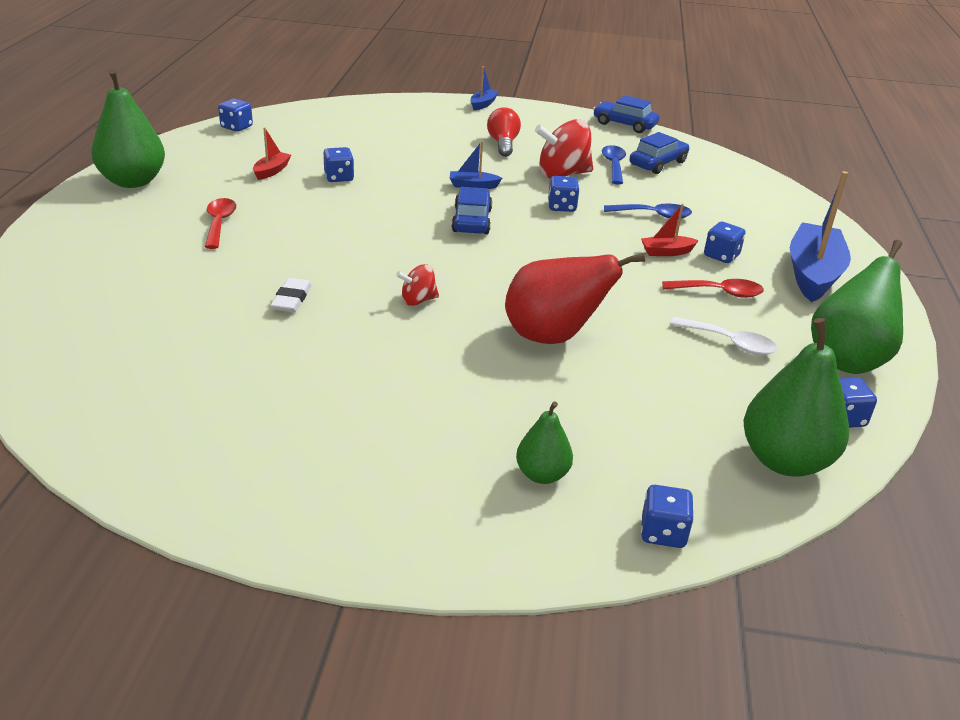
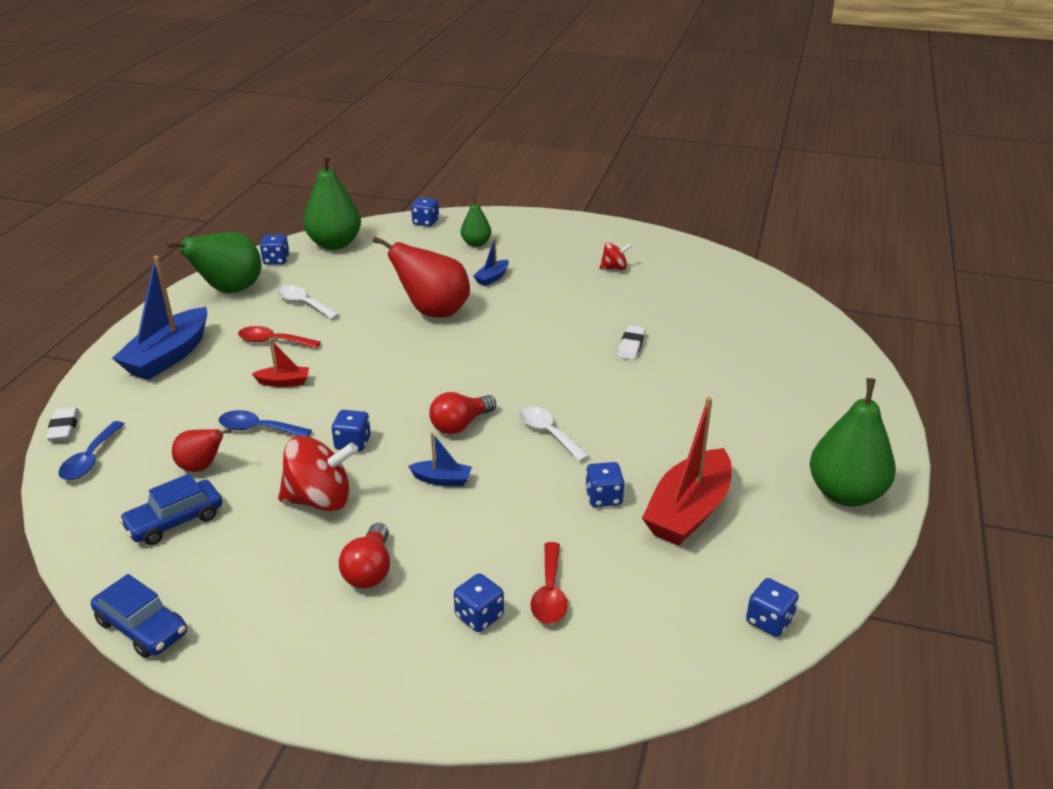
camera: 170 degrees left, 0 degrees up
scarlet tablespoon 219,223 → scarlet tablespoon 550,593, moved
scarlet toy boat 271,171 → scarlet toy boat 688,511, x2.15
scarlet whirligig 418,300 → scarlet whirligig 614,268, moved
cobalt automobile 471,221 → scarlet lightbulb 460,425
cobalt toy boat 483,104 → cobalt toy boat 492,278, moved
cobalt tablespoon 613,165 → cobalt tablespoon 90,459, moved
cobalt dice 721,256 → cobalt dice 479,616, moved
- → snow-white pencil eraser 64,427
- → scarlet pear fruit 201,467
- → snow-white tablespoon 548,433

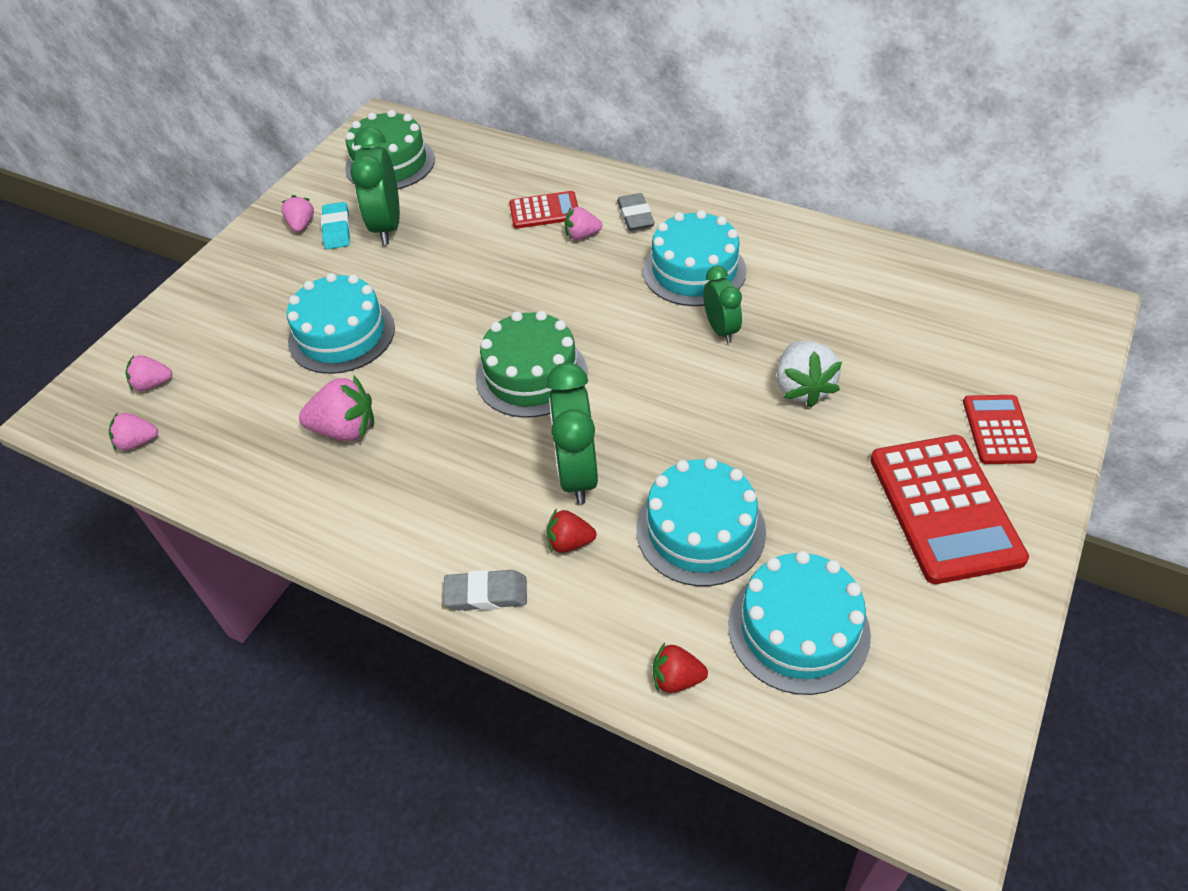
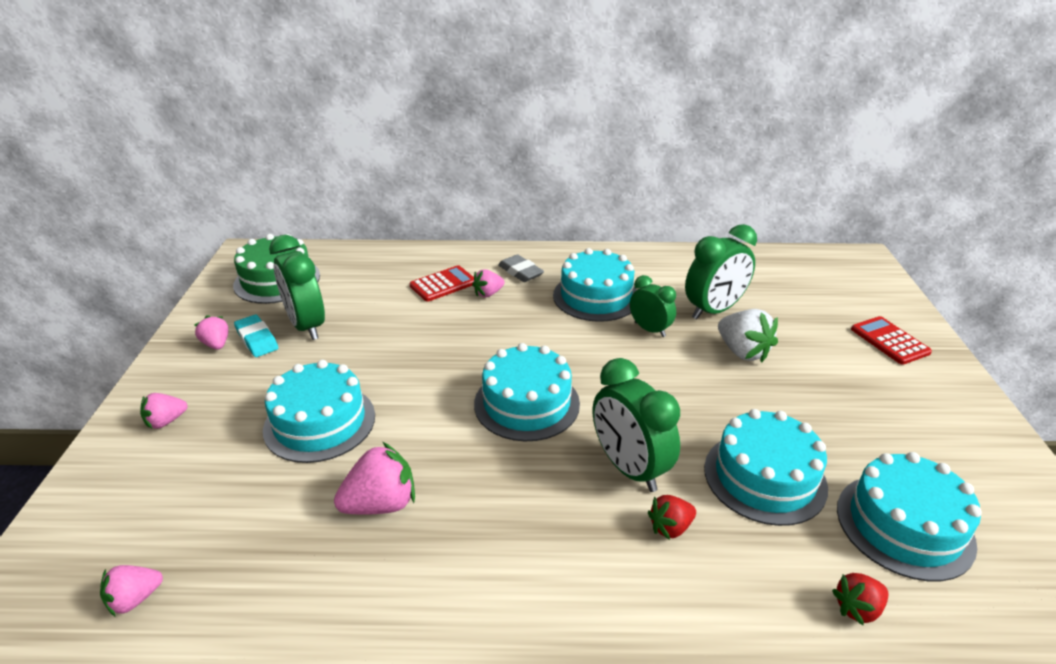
camera: 30 degrees left, 15 degrees down
rose-pink strawberry 153,384 → rose-pink strawberry 166,421, moved
gray pencil eraser 486,594 → -
leaf-green cake 531,375 → turquoise cake 526,403
scarlet pocket calculator 945,508 → -
- → leaf-green bedside clock 713,310

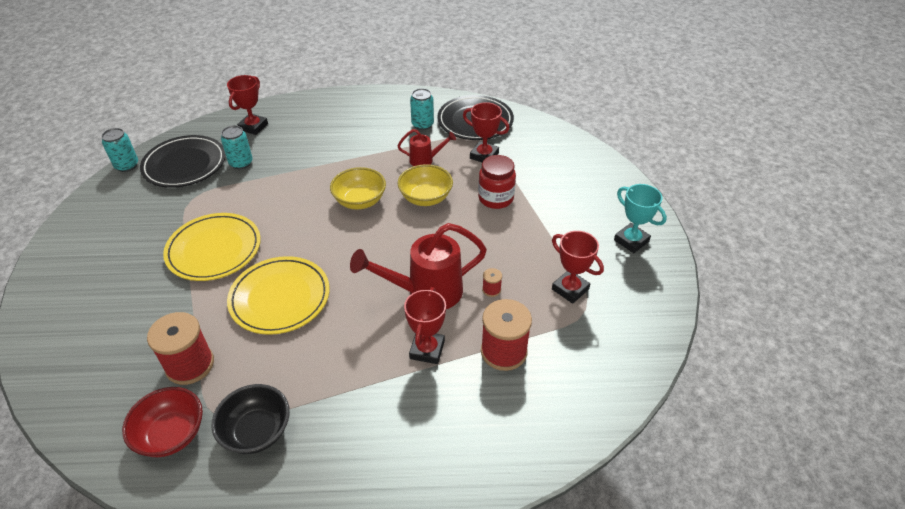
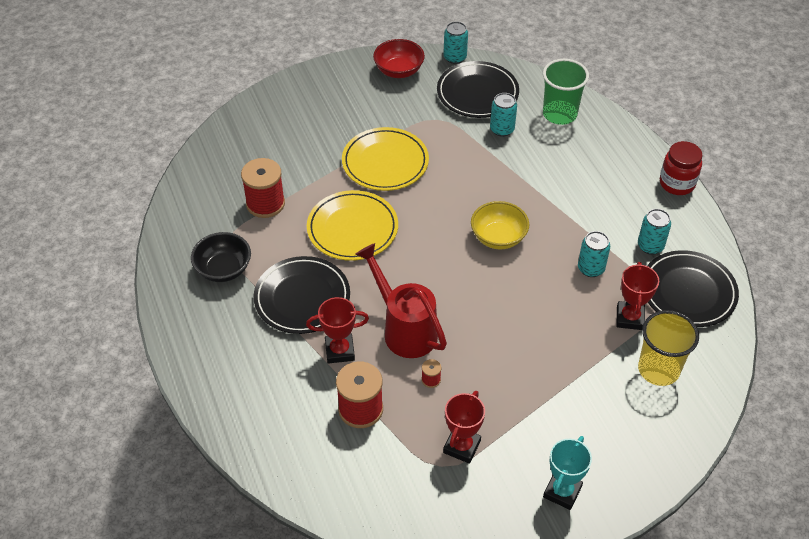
camera: 70 degrees right, 5 degrees up
scarlet serving bowl 171,434 → scarlet serving bowl 399,70, moved
scarlet award cup 253,127 → leaf-green beaker 559,114
scarlet watering pot 425,160 → turquoise soda can 591,268
yellow serving bowl 425,198 → -
scarlet preserve jar 495,198 → scarlet preserve jar 677,183, moved
- → ebony flat dish 302,298
- → yellow beaker 658,369

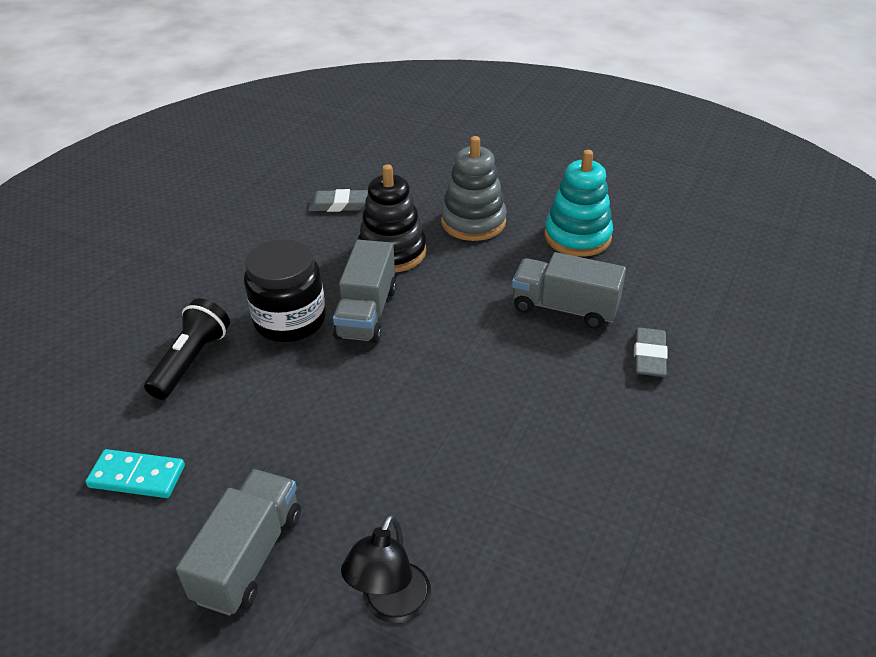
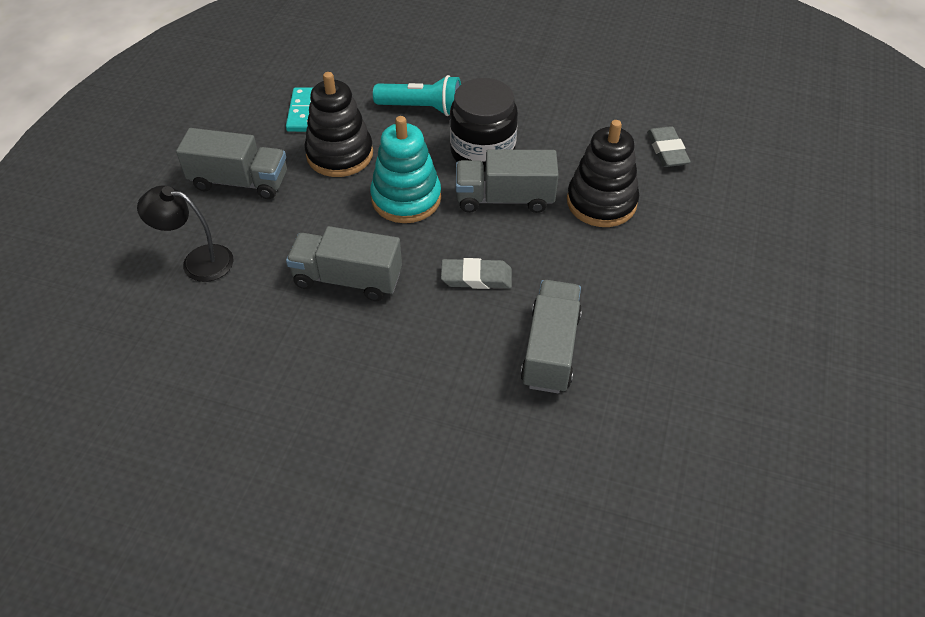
camera: 80 degrees right, 10 degrees up
ebony pocket torch 191,361 → turquoise pocket torch 422,108
gray stacking toy 473,222 → -
turquoise stacking toy 577,237 → turquoise stacking toy 406,198, moved
gray pencil eraser 649,356 → gray pencil eraser 476,277, moved
- → gray toy truck 347,279
- → ebony stacking toy 340,154

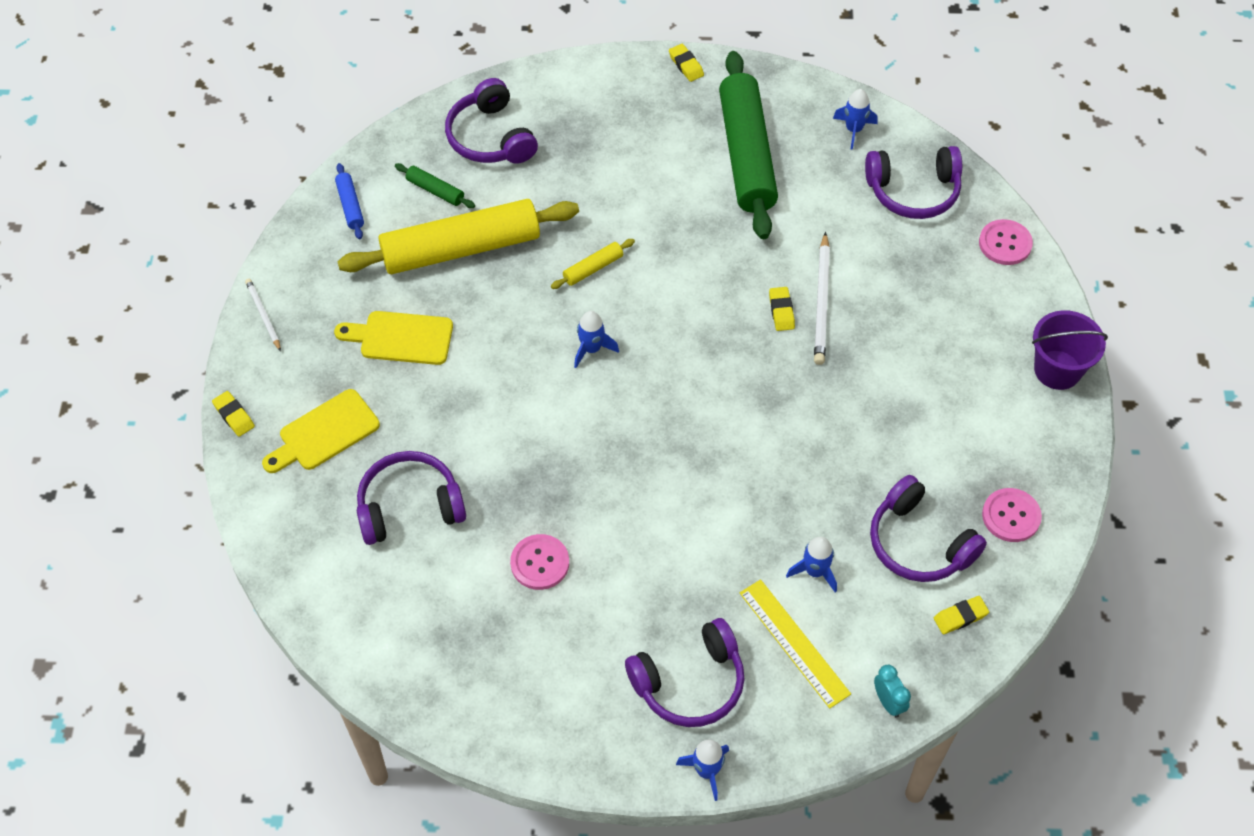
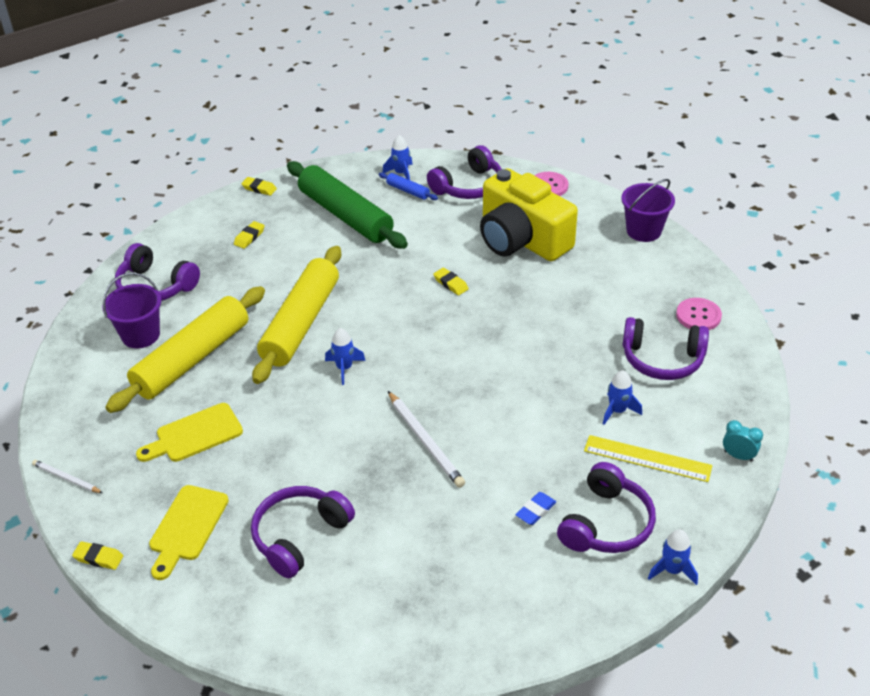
camera: 35 degrees left, 15 degrees down
cobalt dough roller 350,206 → cobalt dough roller 408,191, moved
leaf-green dough roller 435,190 → violet pail 140,335
rose-pink shirt button 540,563 → -
yellow dough roller 593,268 → yellow dough roller 301,323, x2.46
snow-white lead pencil 822,302 → snow-white lead pencil 425,441, moved
yellow pencil eraser 960,617 → yellow pencil eraser 249,237, moved
- → yellow compact camera 521,239
- → cobalt pencil eraser 535,511

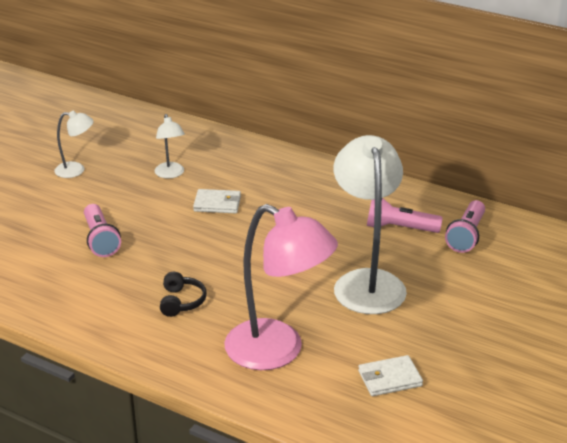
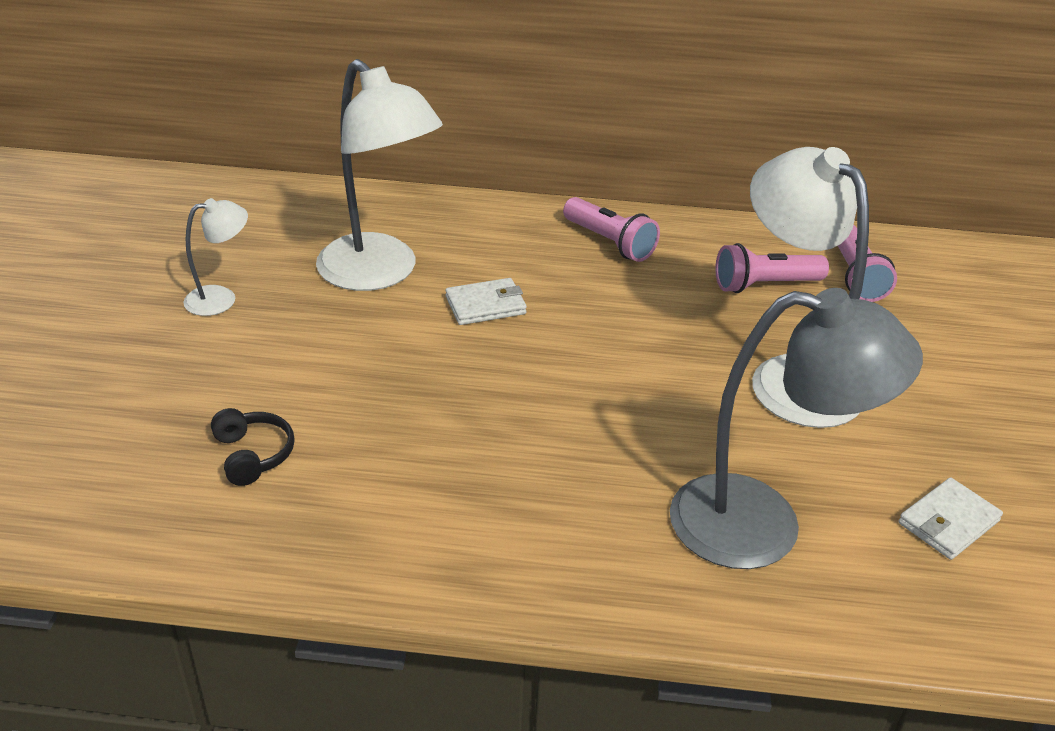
camera: 25 degrees left, 5 degrees up
rose-pink pocket torch 100,240 → rose-pink pocket torch 610,243, moved
snow-white lamp 171,174 → snow-white lamp 379,273, x2.07
ebony headset 181,302 → ebony headset 253,455, moved
rose-pink lamp 278,351 → gray lamp 763,525

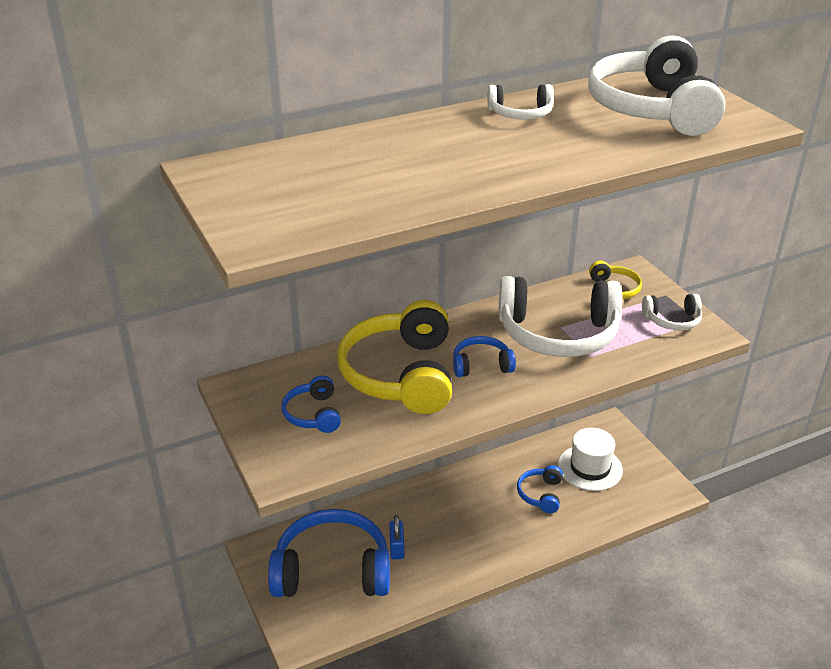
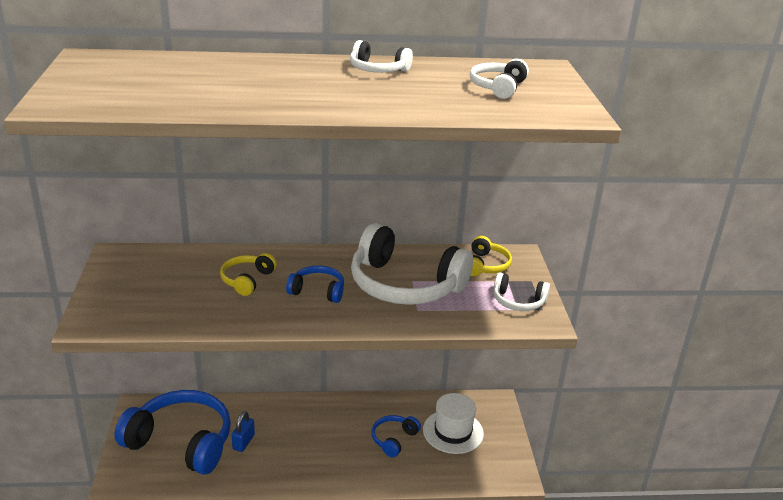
camera: 20 degrees right, 5 degrees down
cobalt headset 313,414 → -
yellow headset 401,374 → yellow headset 247,280, x0.47
snow-white headset 652,109 → snow-white headset 498,87, x0.47

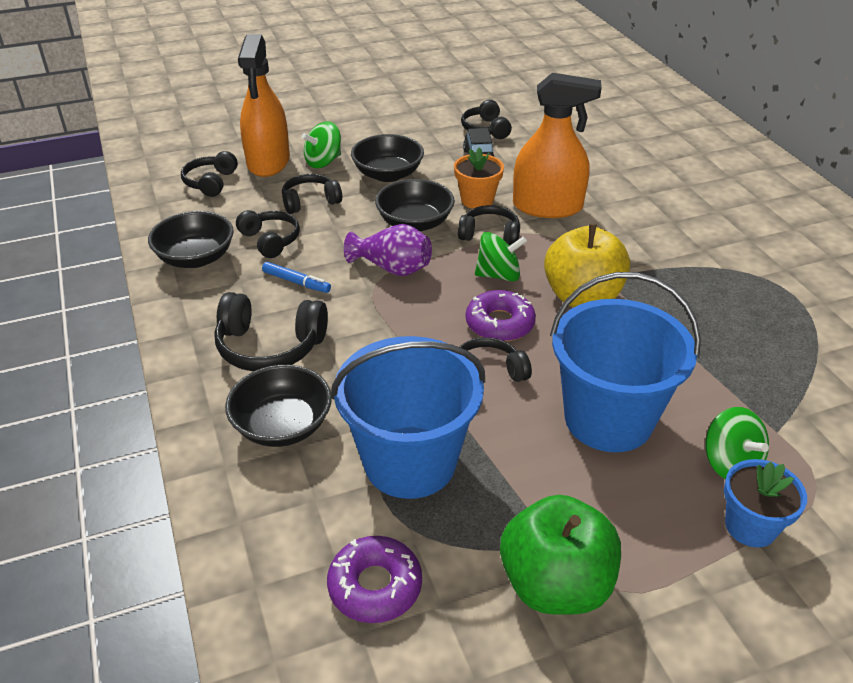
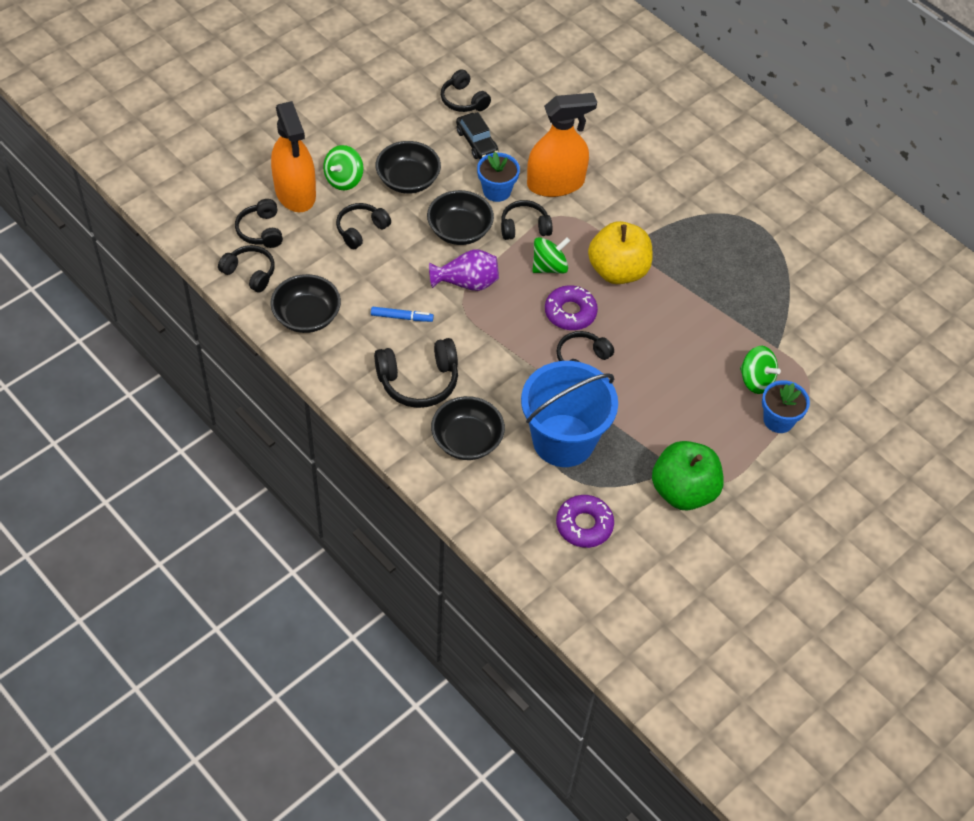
camera: 25 degrees left, 15 degrees up
ebony headset 270,240 → ebony headset 250,273, moved
orange-coloured plant pot 477,200 → cobalt plant pot 497,191
cobalt pail 608,419 → -

